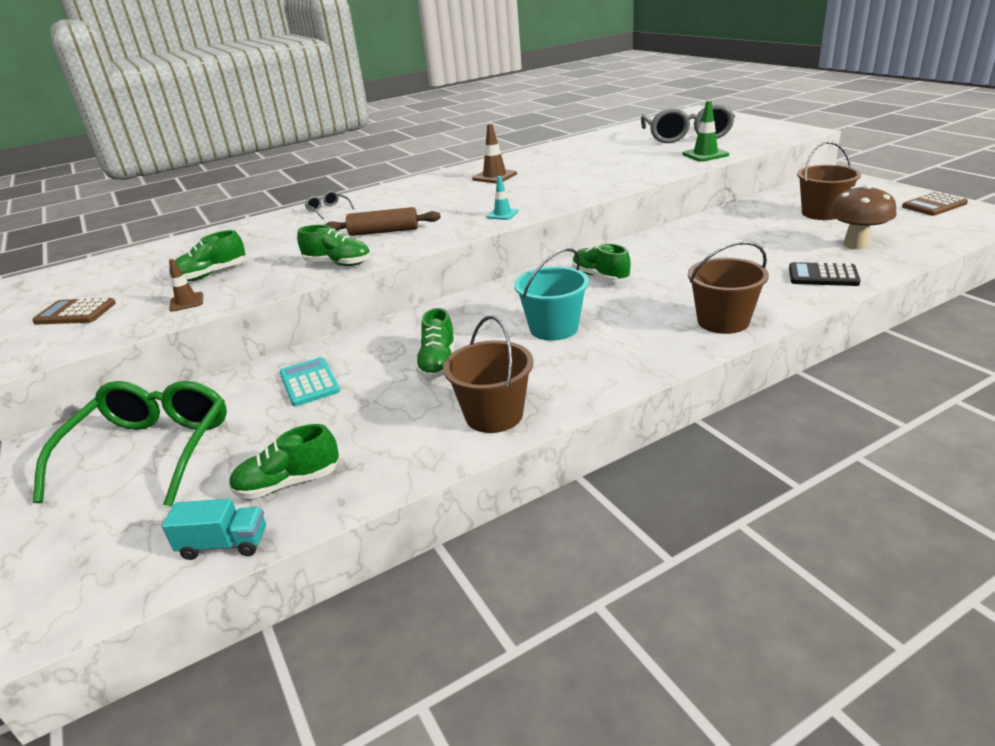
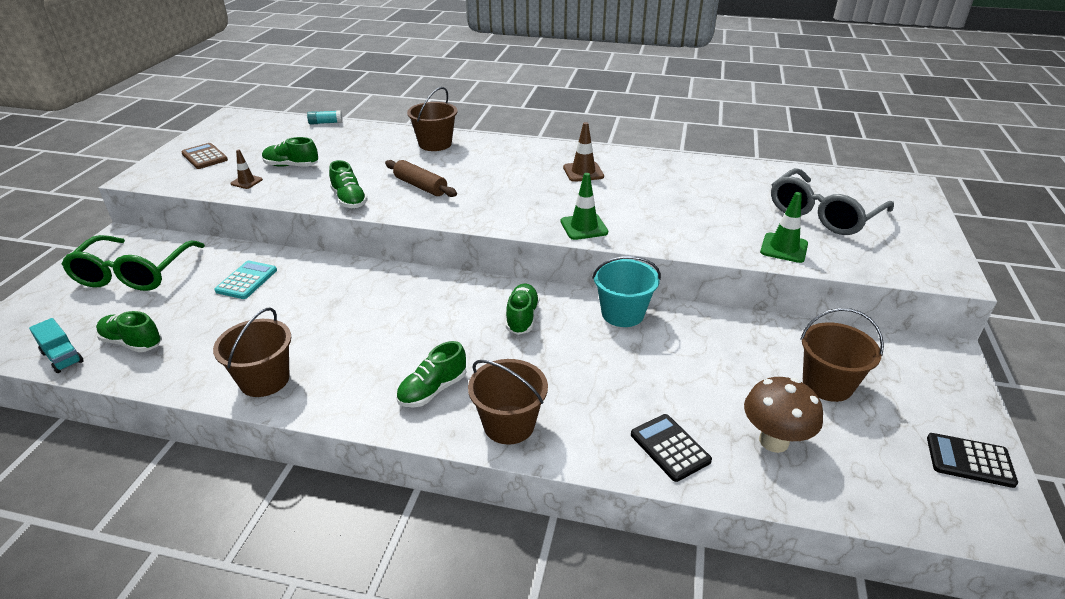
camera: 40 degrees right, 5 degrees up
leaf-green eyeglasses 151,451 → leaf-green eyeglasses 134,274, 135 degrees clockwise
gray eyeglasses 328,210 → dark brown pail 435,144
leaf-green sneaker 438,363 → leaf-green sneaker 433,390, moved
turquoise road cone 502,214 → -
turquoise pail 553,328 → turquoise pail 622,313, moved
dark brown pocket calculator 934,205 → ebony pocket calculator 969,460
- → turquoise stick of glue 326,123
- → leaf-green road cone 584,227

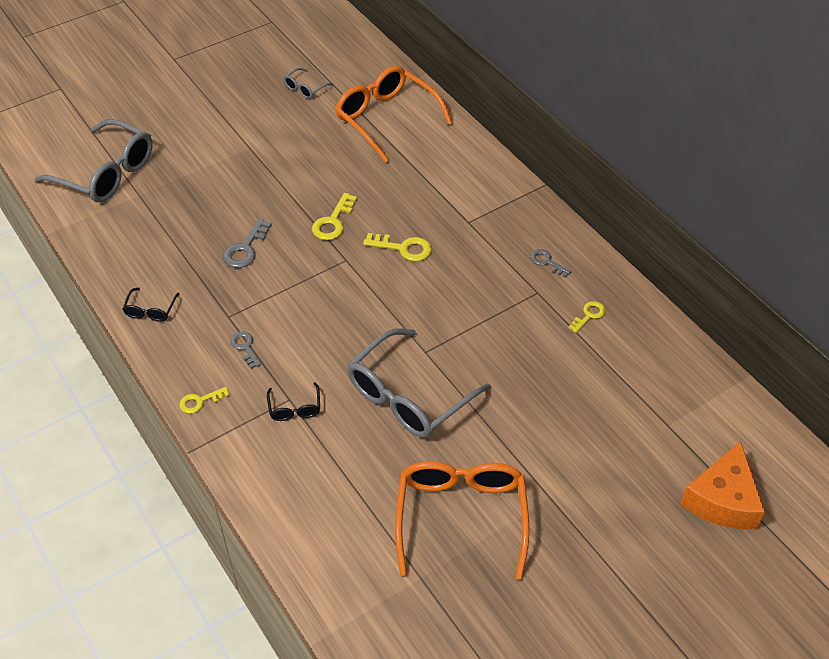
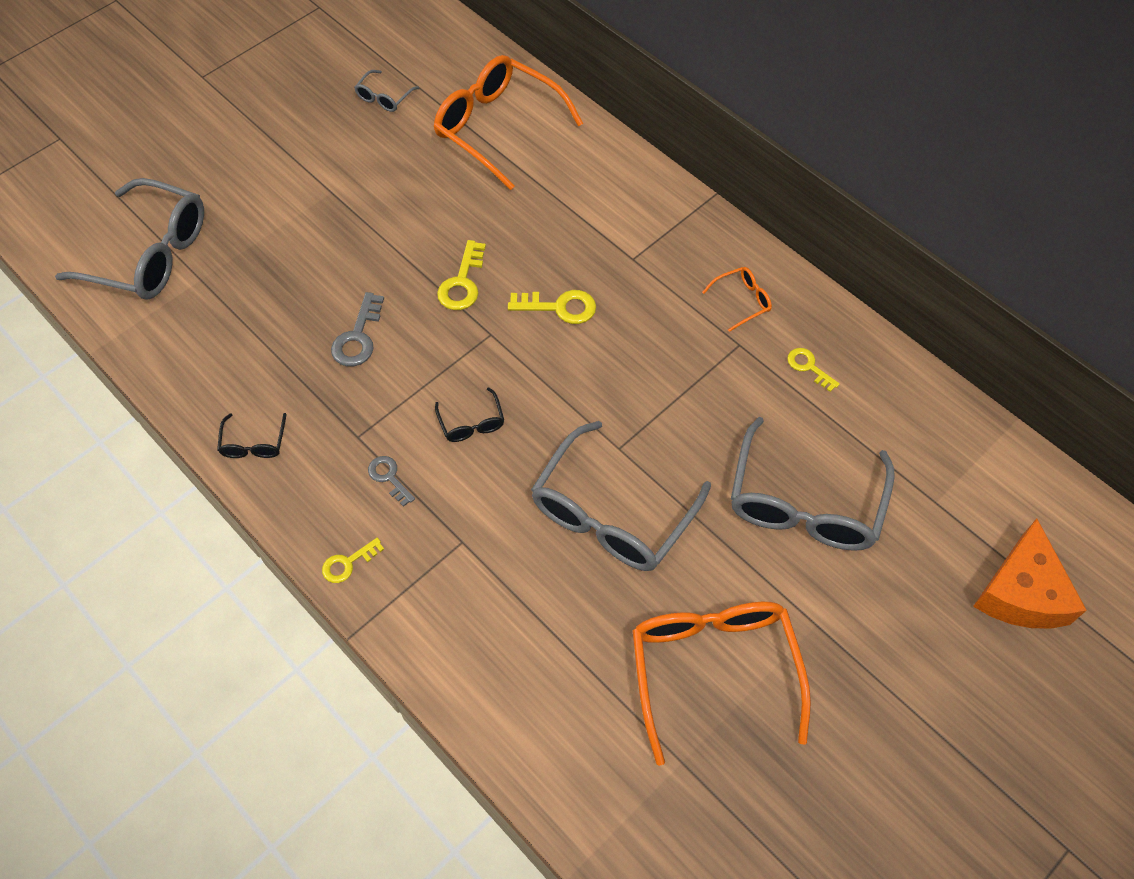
camera: 10 degrees left, 10 degrees up
ebony eyeglasses 295,408 → ebony eyeglasses 471,423, moved
gray key 547,262 → orange-coloured eyeglasses 742,301
yellow key 589,315 → yellow key 809,367, 75 degrees counterclockwise
- → gray eyeglasses 804,503

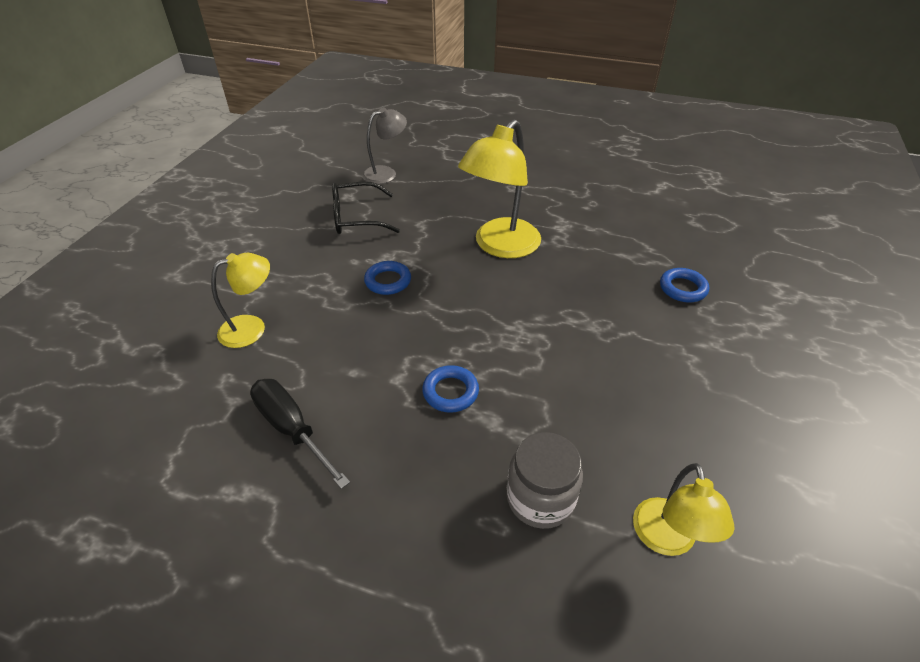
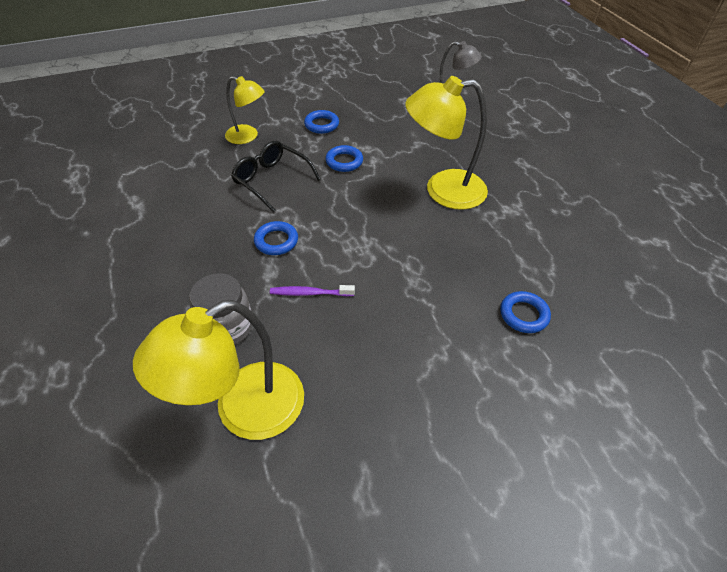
camera: 50 degrees right, 5 degrees up
ebony hand screwdriver 292,429 → -
ebony eyeglasses 356,218 → ebony eyeglasses 271,180, moved
yellow lamp 667,540 → yellow lamp 244,411, x1.69
- → violet tooth brush 310,293
- → cobalt hoop 321,125

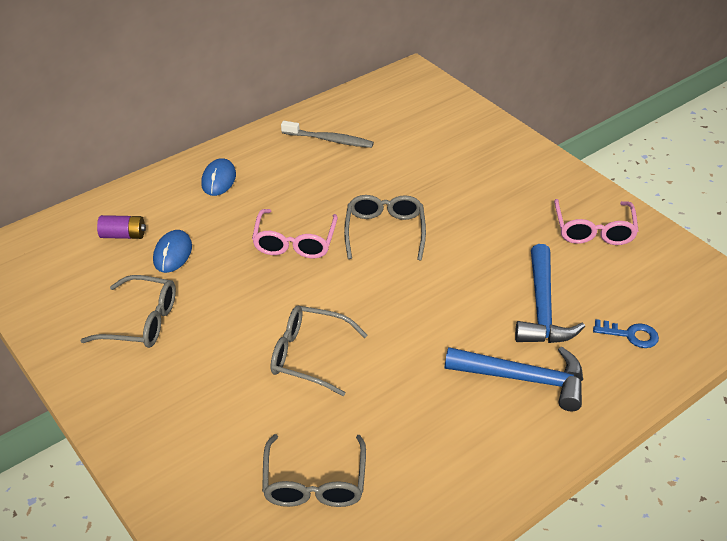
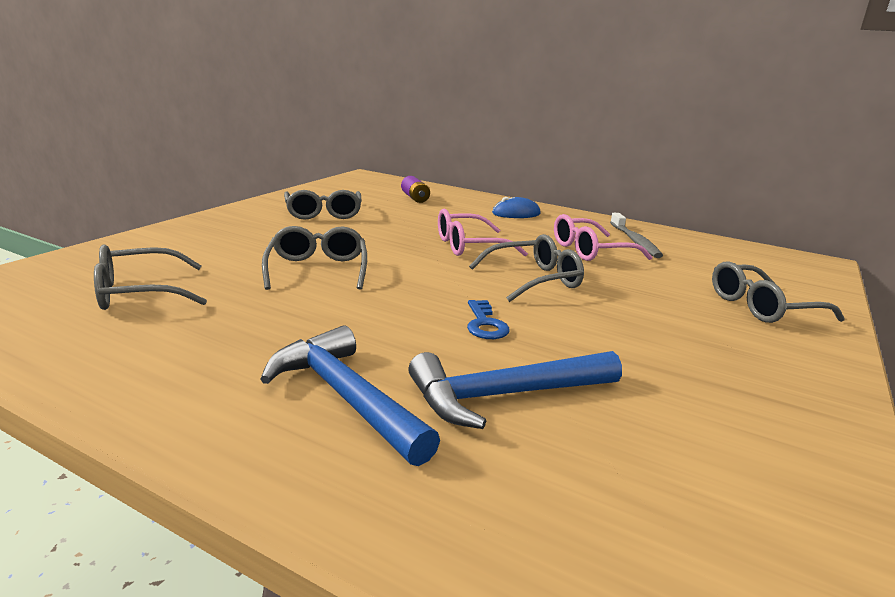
camera: 65 degrees right, 20 degrees down
cobalt PC mouse 172,253 → -
cobalt carpenter's hammer 524,378 → cobalt carpenter's hammer 345,397, 150 degrees clockwise
rose-pink eyeglasses 593,229 → rose-pink eyeglasses 591,250, moved
cobalt key 630,335 → cobalt key 485,324, moved
- → gray eyeglasses 763,307

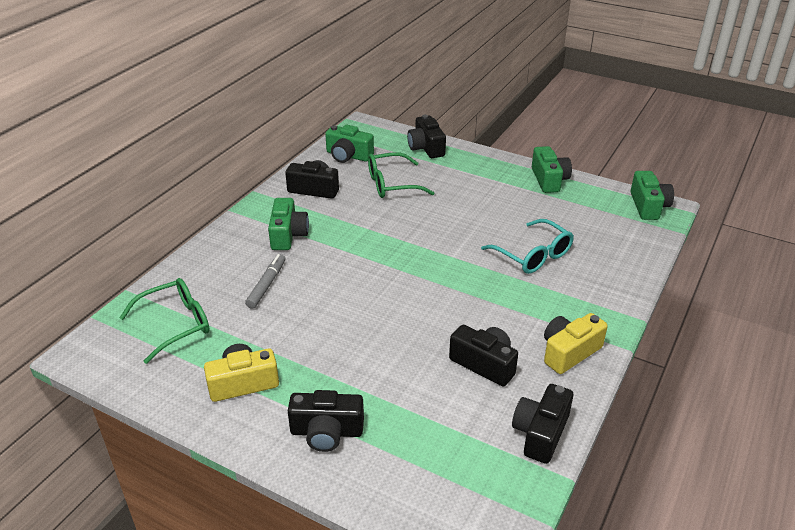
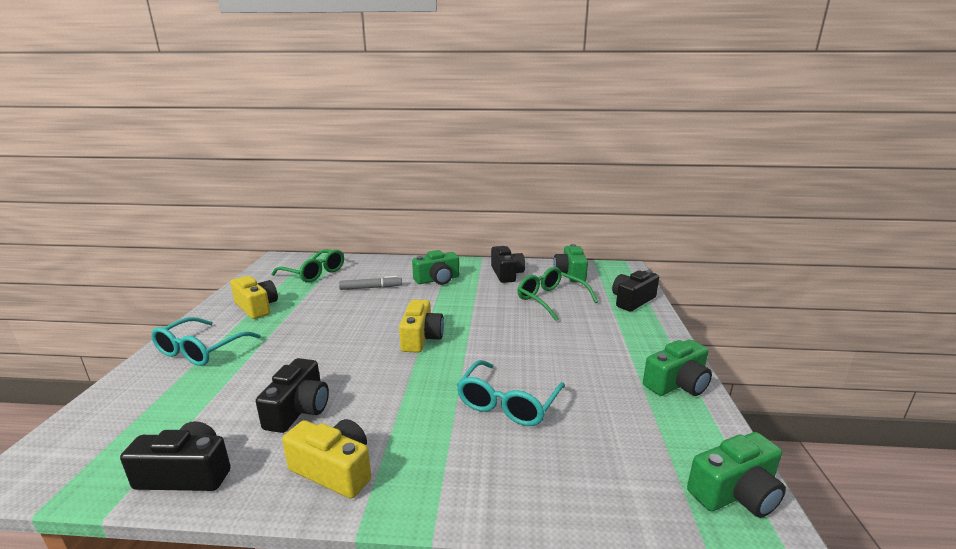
camera: 65 degrees right, 15 degrees down
ebony compact camera 326,432 → turquoise eyeglasses 201,350
- → yellow compact camera 421,338

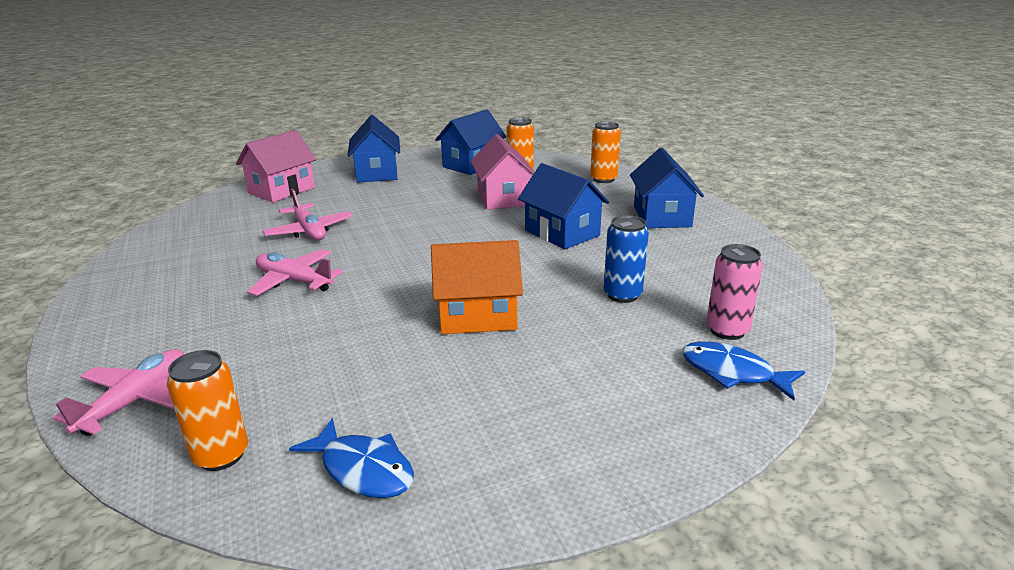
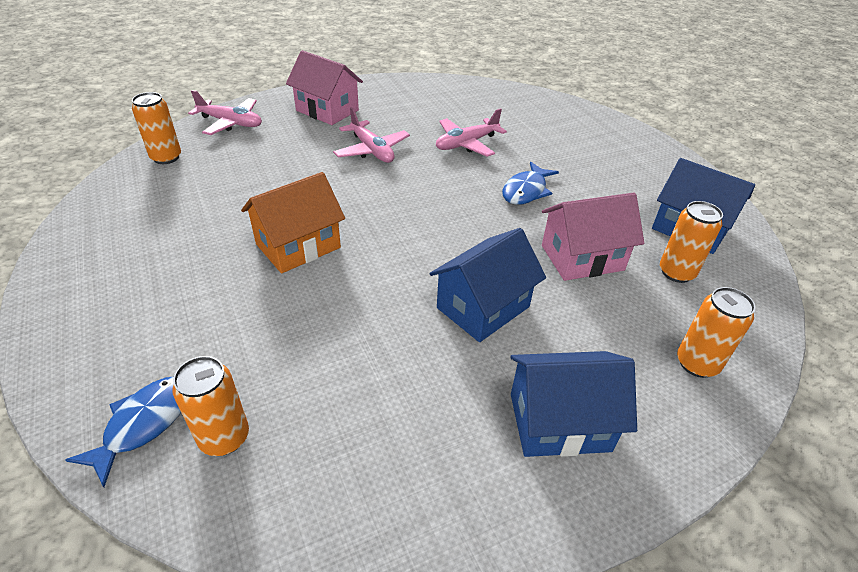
camera: 85 degrees right, 15 degrees up
rose-pink cottage 281,190 → rose-pink cottage 327,110, moved
rose-pink aeroplane 294,281 → rose-pink aeroplane 371,150, 120 degrees clockwise
cobalt toy fish 363,469 → cobalt toy fish 526,191, moved
cobalt cottage 377,173 → -
orange-coloured cottage 477,316 → orange-coloured cottage 298,246, 60 degrees clockwise
cobalt soda can 622,295 → -
rose-pink soda can 727,330 → orange-coloured soda can 224,437

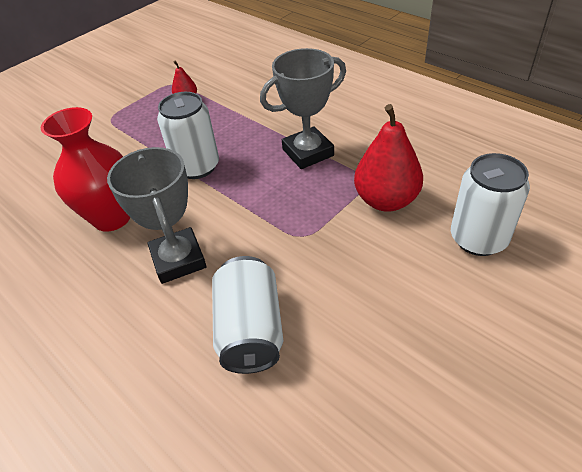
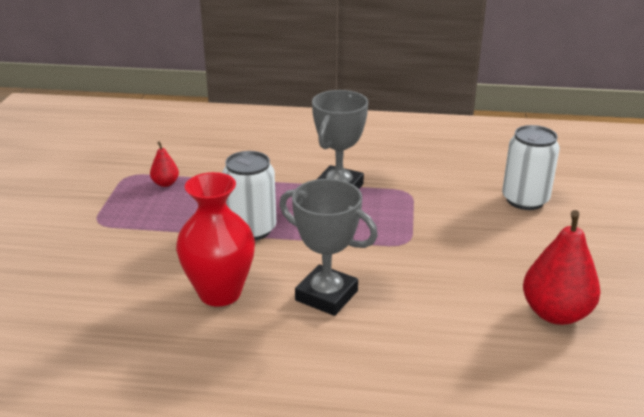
camera: 40 degrees left, 15 degrees down
snow-white soda can 250,330 → -
scarlet pear fruit 386,200 → scarlet pear fruit 555,313, moved

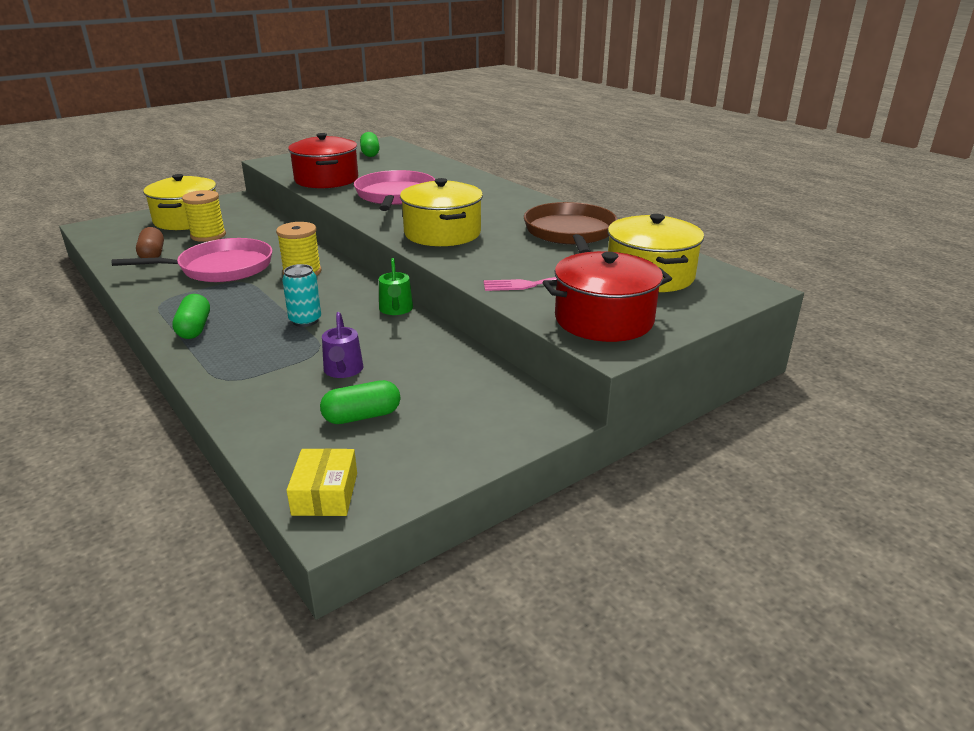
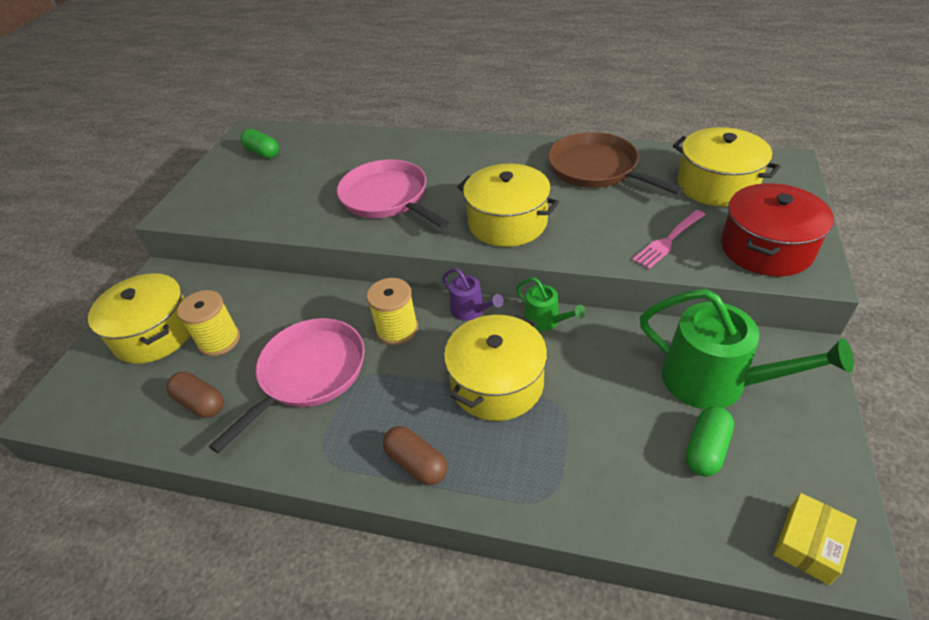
camera: 35 degrees left, 15 degrees up
leaf-green pill 194,328 → dark brown pill 416,463
turquoise soda can 305,321 → yellow stockpot 497,383
yellow parcel 325,494 → yellow parcel 809,544, 75 degrees clockwise
scarlet stockpot 326,179 → -
violet watering pot 343,370 → violet watering pot 470,310, moved
- → leaf-green watering pot 714,381

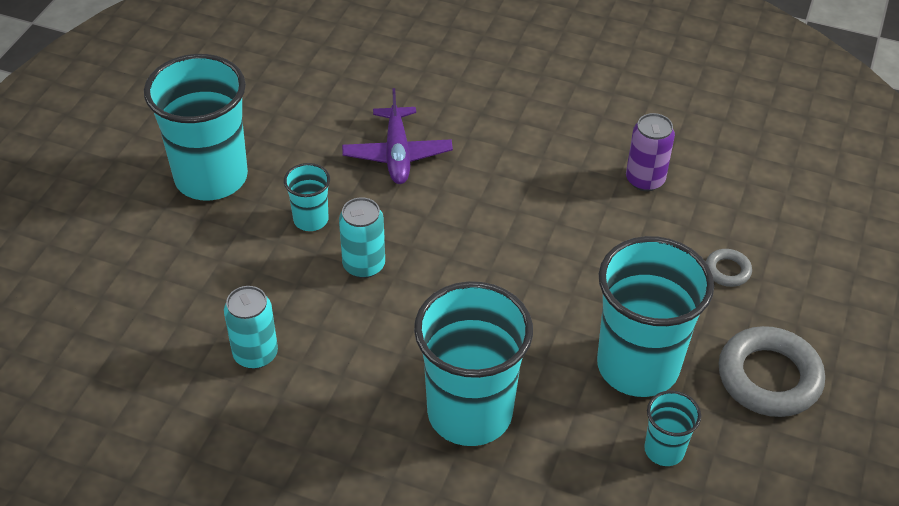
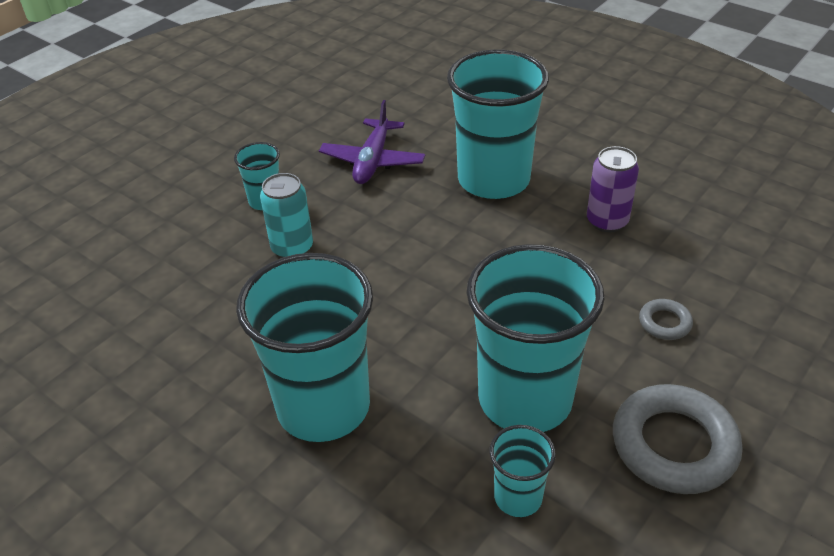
camera: 20 degrees right, 5 degrees down
turquoise beaker 211,177 → turquoise beaker 493,180, moved
turquoise soda can 255,354 → -

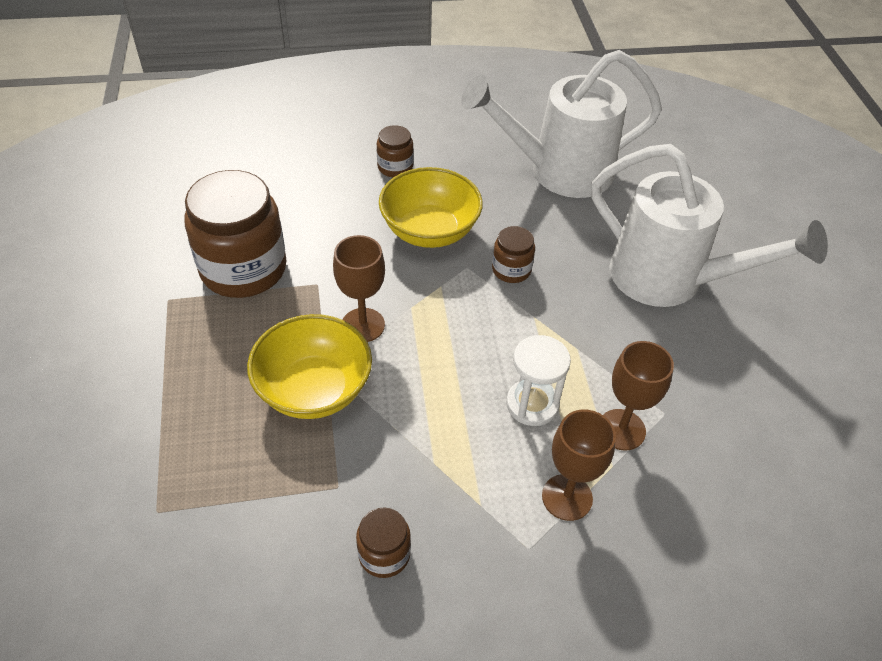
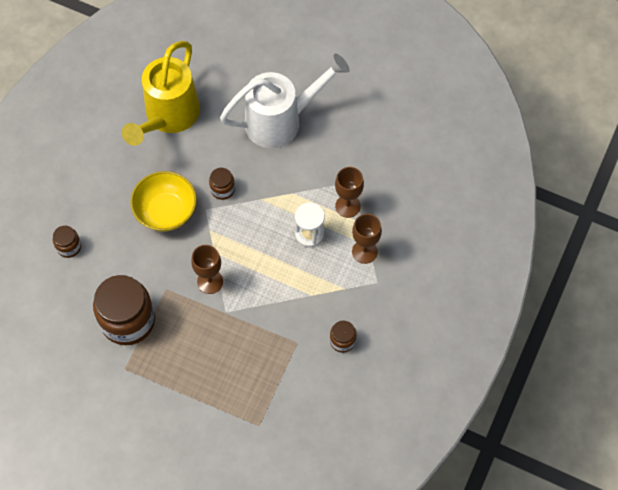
camera: 55 degrees left, 15 degrees up
yellow serving bowl 314,389 → -
dark brown preserve jar 395,167 → dark brown preserve jar 69,247, moved
snow-white watering pot 559,172 → yellow watering pot 168,117

